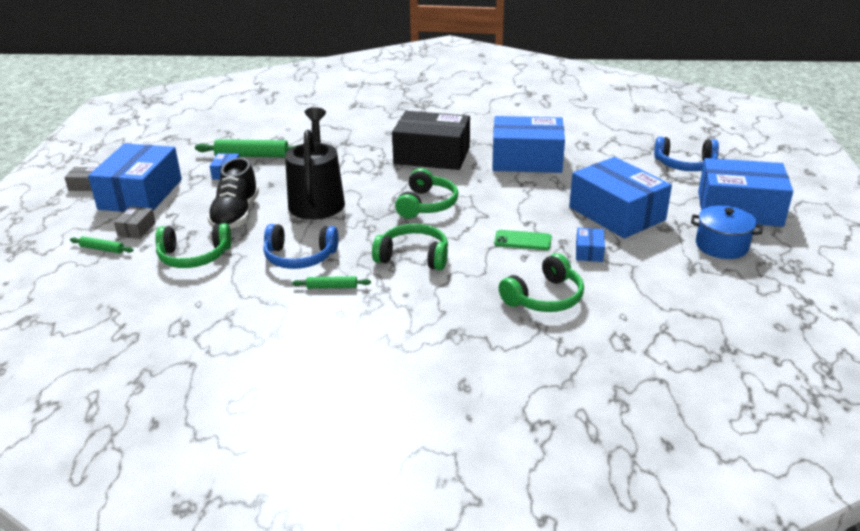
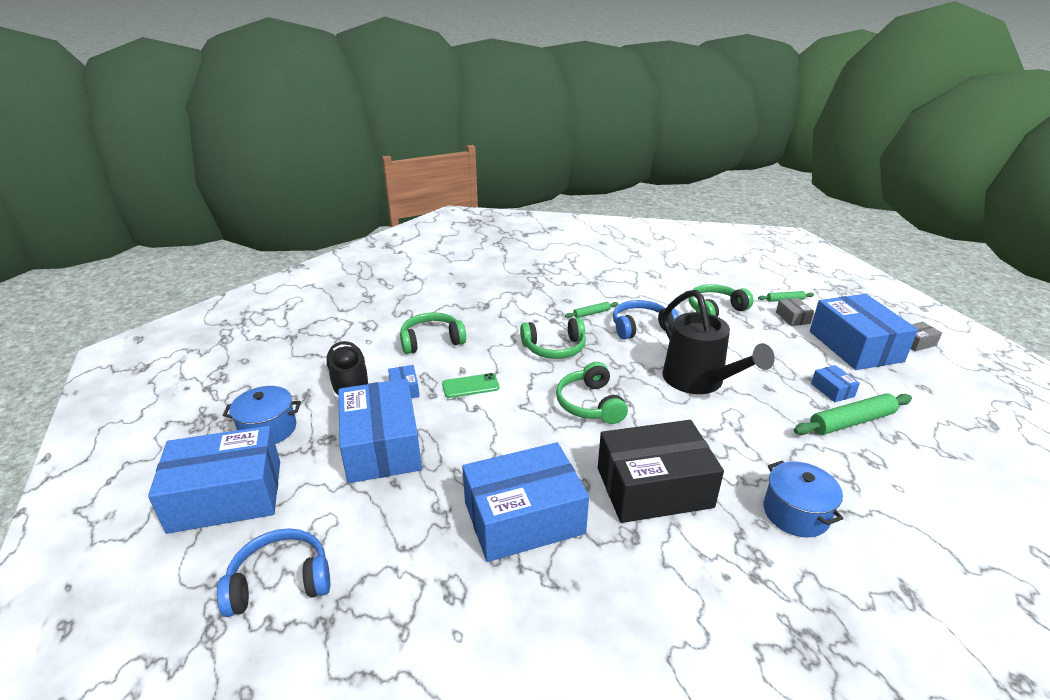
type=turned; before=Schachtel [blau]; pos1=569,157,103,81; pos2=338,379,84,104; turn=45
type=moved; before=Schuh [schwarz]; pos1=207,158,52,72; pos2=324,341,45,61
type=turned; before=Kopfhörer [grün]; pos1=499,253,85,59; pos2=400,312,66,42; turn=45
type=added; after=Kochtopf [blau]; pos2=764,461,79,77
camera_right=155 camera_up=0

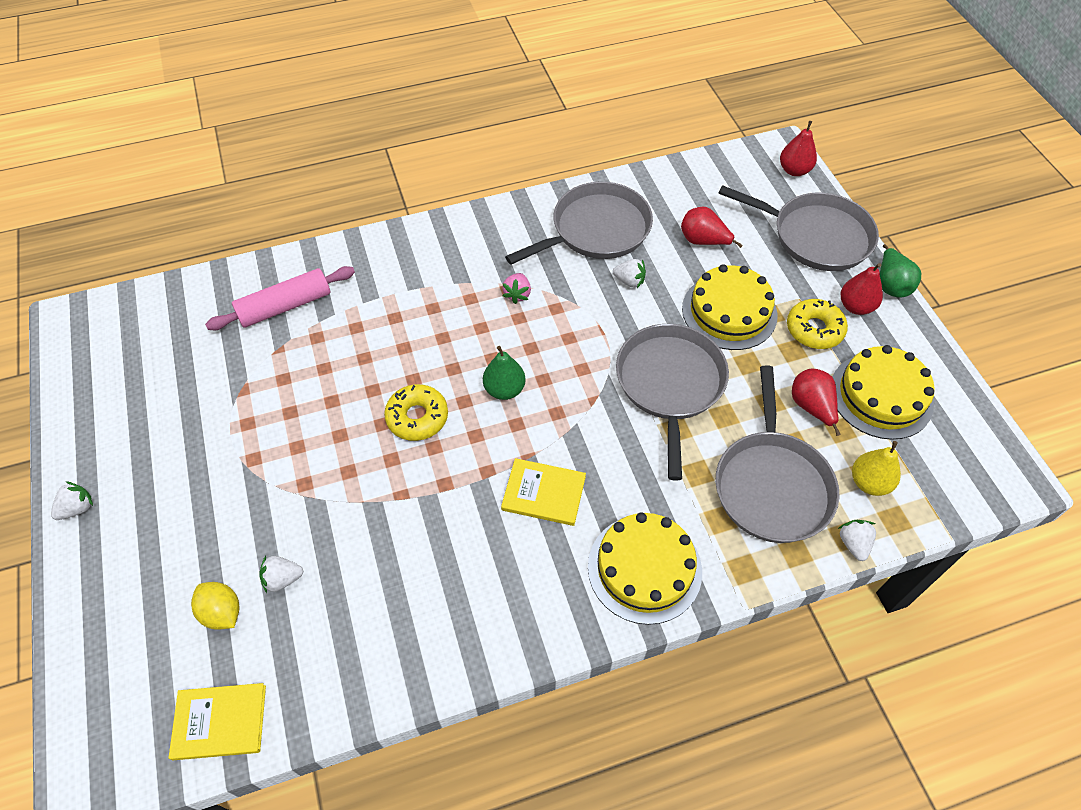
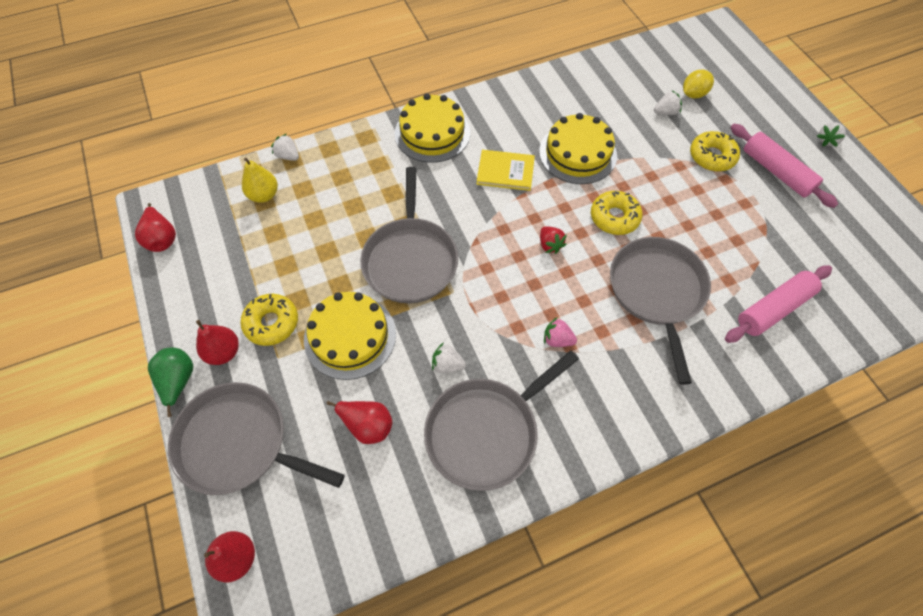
type=turned; before=Erdbeere [rosa]; pos1=502,273,29,31; pos2=544,317,33,30; turn=-75
type=moved; before=Kuchen [gelb]; pos1=833,345,102,95; pos2=539,113,78,71
type=replaced; before=Birne [grün]; after=Erdbeere [rot]; pos1=483,346,43,54; pos2=540,226,27,28
type=moved; before=Pfanne [grau]; pos1=716,365,124,178; pos2=610,237,101,148
type=moved; before=Birne [rot]; pos1=792,369,49,67; pos2=135,203,41,49
type=turned; before=Erdbeere [weiß]; pos1=838,520,38,41; pos2=271,134,28,27; turn=135
type=turned; before=Zitrone [gelb]; pos1=191,582,49,48; pos2=683,69,31,30; turn=-75
type=removed; before=Buch [gelb]; pos1=168,683,98,77
type=added; after=Nudelholz [rosa]; pos2=731,124,107,84
type=added; after=Donut [gelb]; pos2=690,131,50,40
camera_right=175 camera_up=5

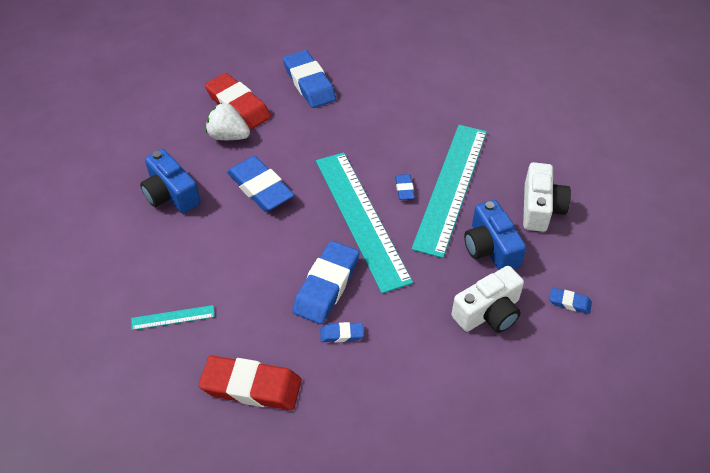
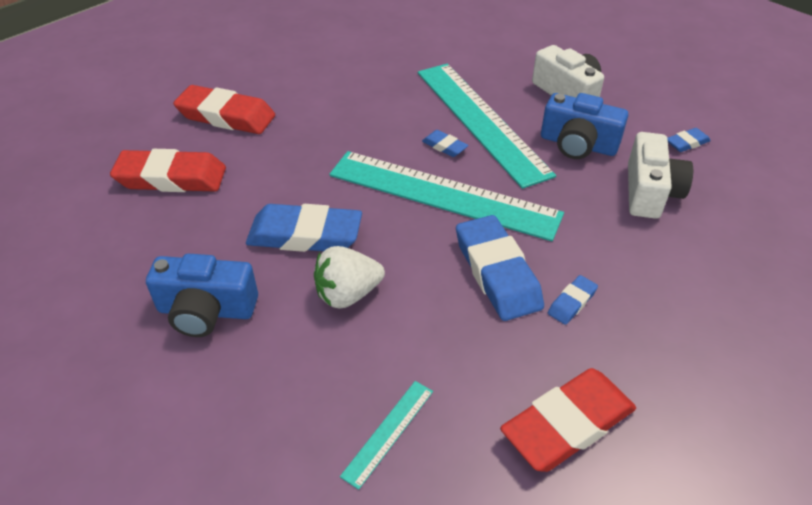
type=recoloured; before=Radiergummi [blau]; after=Radiergummi [rot]; pos1=283,50,53,58; pos2=173,85,102,49
type=moved; before=Erdbeere [weiß]; pos1=206,103,44,37; pos2=314,246,71,62
camera_right=-45 camera_up=-5

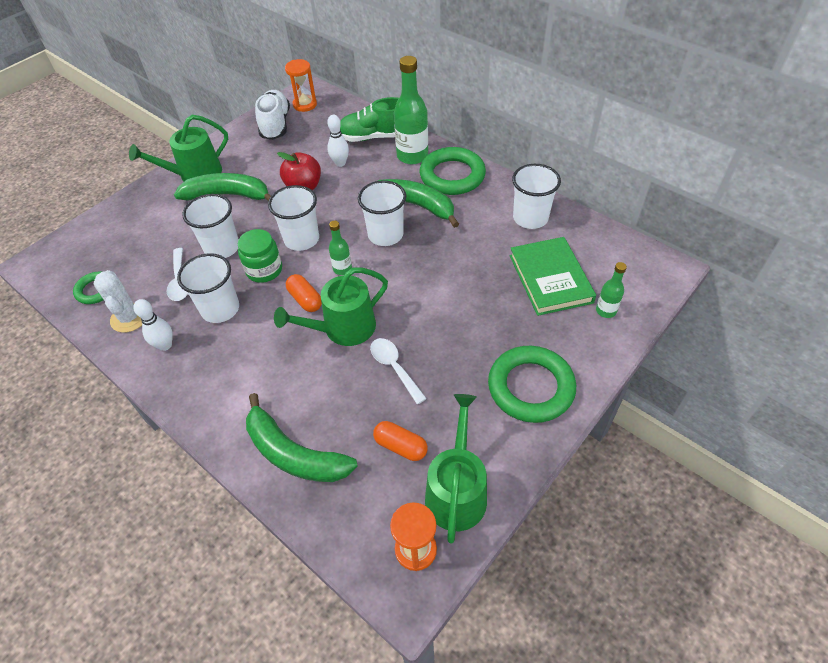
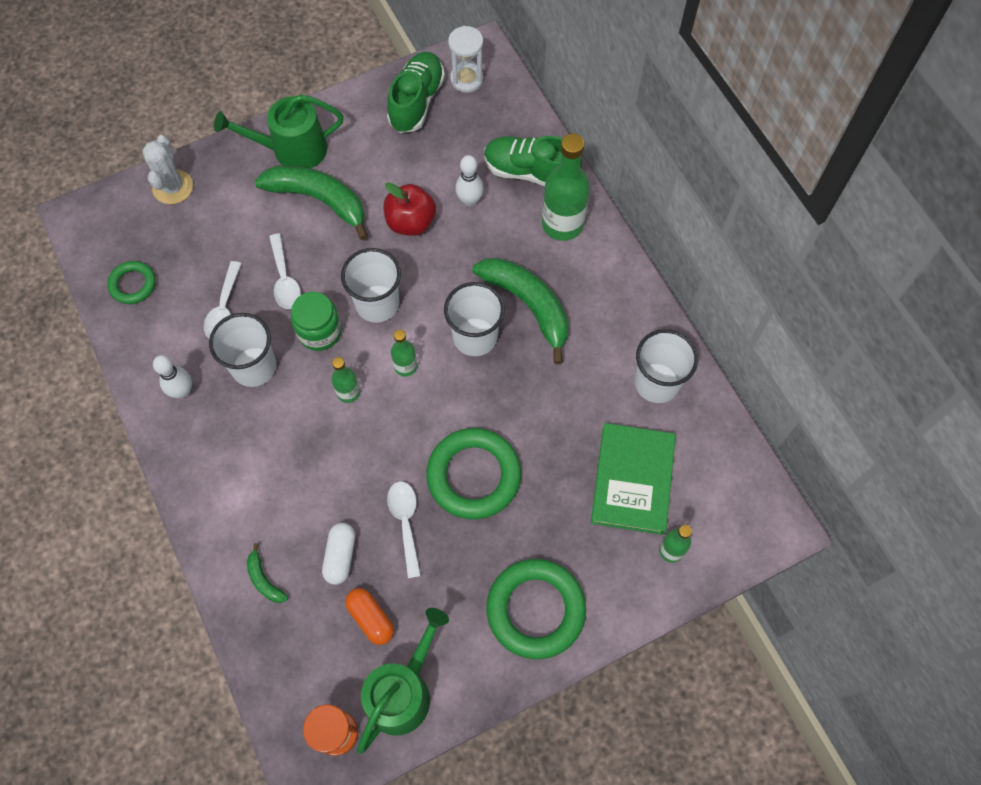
type=recoloured; before=Sanduhr [orange]; after=Sanduhr [weiß]; pos1=285,59,32,53; pos2=448,26,36,67
type=recoloured; before=Schuh [weiß]; after=Schuh [grün]; pos1=255,90,35,50; pos2=387,52,58,81
type=moved; before=Ring [grün]; pos1=420,147,66,48; pos2=426,428,95,91
type=replaced; before=Becher [weiß]; after=Löffel [weiß]; pos1=182,194,57,64; pos2=269,233,32,76
type=removed; before=Gießkanne [grün]; pos1=274,268,114,78
type=moved; before=Kaktus [weiß]; pos1=94,270,48,63; pos2=142,135,51,69
type=replaced; before=Kapsel [orange]; after=Flasche [grün]; pos1=286,274,36,38; pos2=331,357,29,46
type=resized; before=Banane [grün]; pos1=246,393,112,89; pos2=247,543,41,60; scale=0.45
type=added; after=Kapsel [weiß]; pos2=322,523,33,62
camera_right=20 camera_up=15

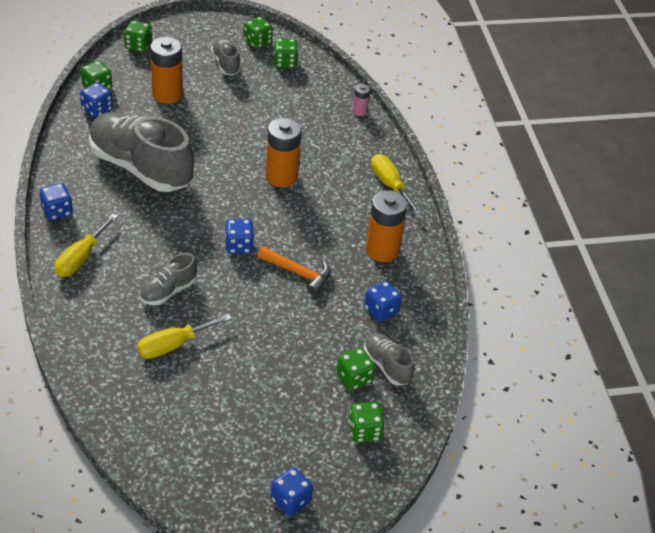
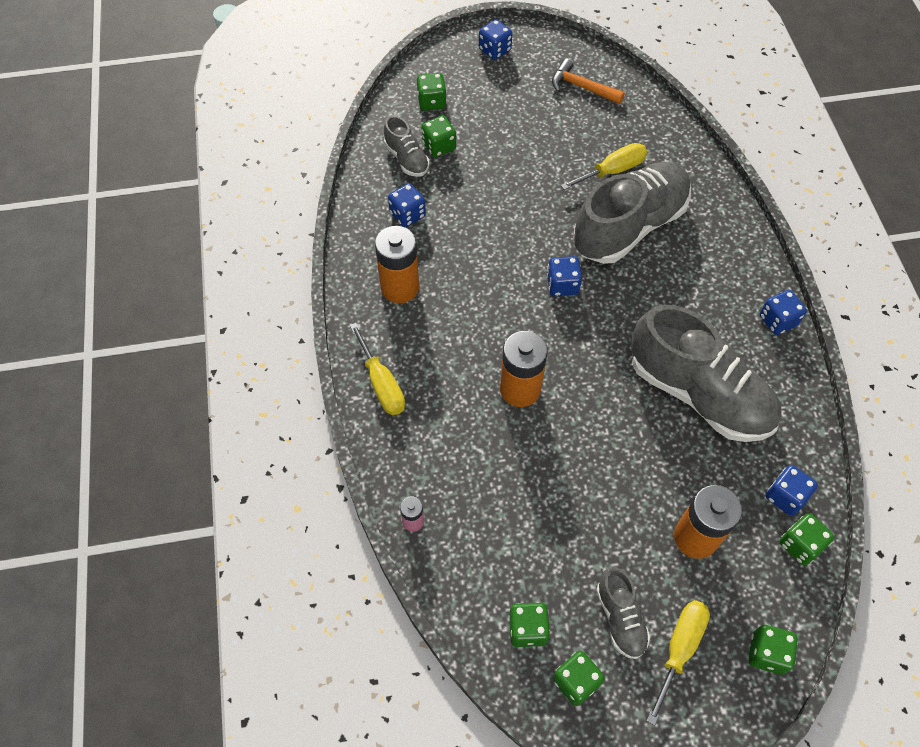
type=moved; before=Schraubenzieher [gelb]; pos1=55,214,63,63; pos2=646,600,64,125
type=moved; before=Hammer [orange]; pos1=257,246,73,49; pos2=552,58,73,46
type=resized; before=Schuh [grau]; pos1=140,253,57,52; pos2=573,162,118,102; scale=2.13
camera_right=-175 camera_up=15

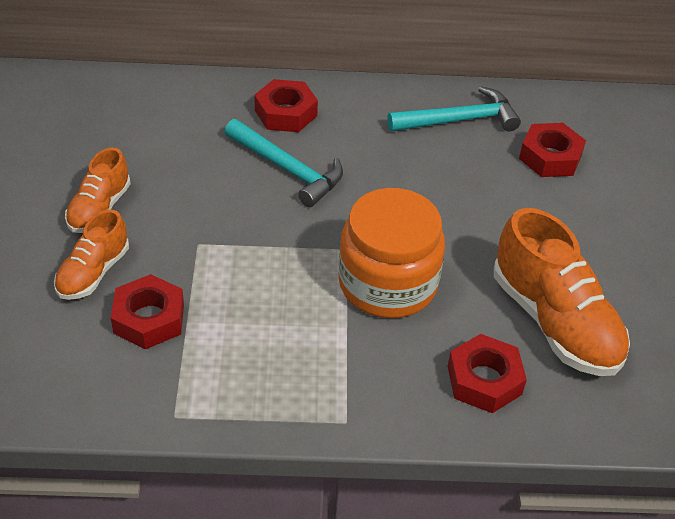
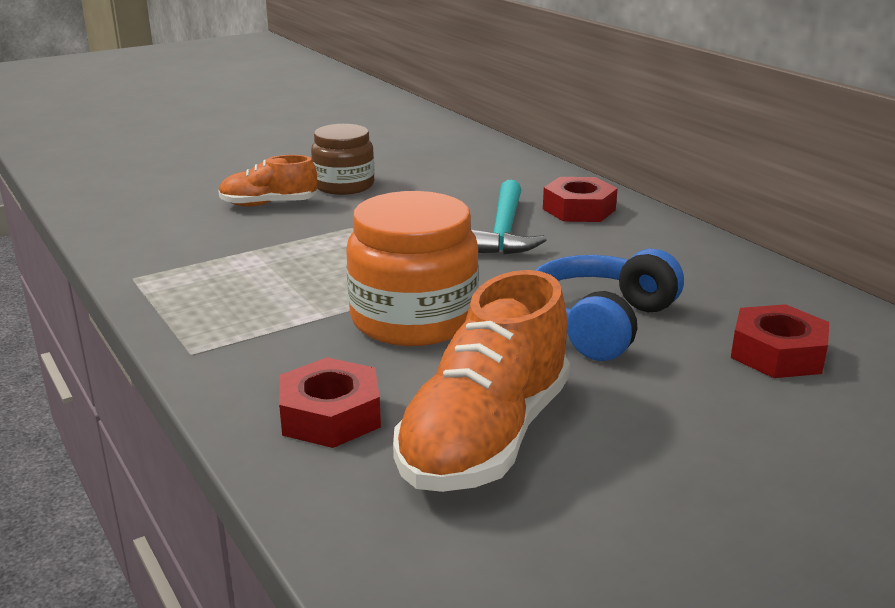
type=removed; before=Hammer [türkis]; pos1=388,86,133,45
type=replaced; before=Schuh [orange]; after=Einmachglas [braun]; pos1=65,148,66,85; pos2=311,124,64,71
type=removed; before=Sechskantmutter [rot]; pos1=111,274,73,75
type=added; after=Kopfhörer [blau]; pos2=535,248,149,113
camera_right=60 camera_up=-20

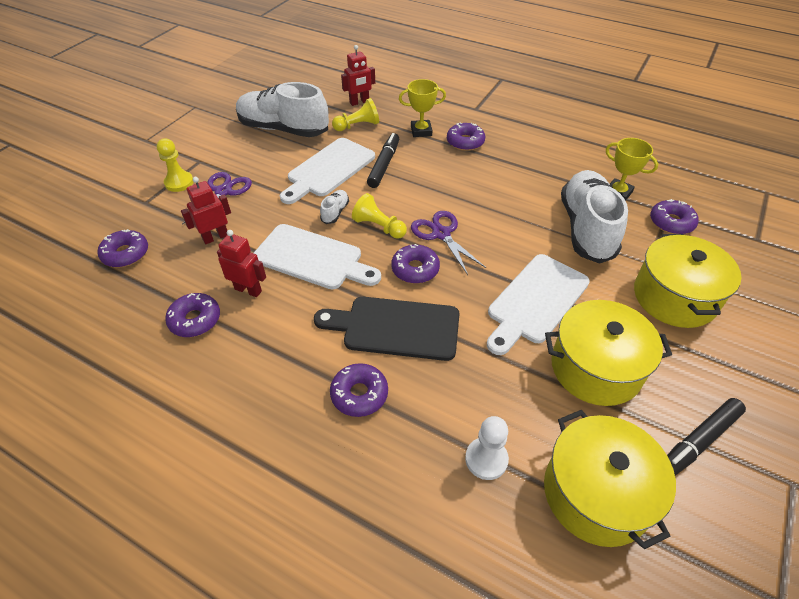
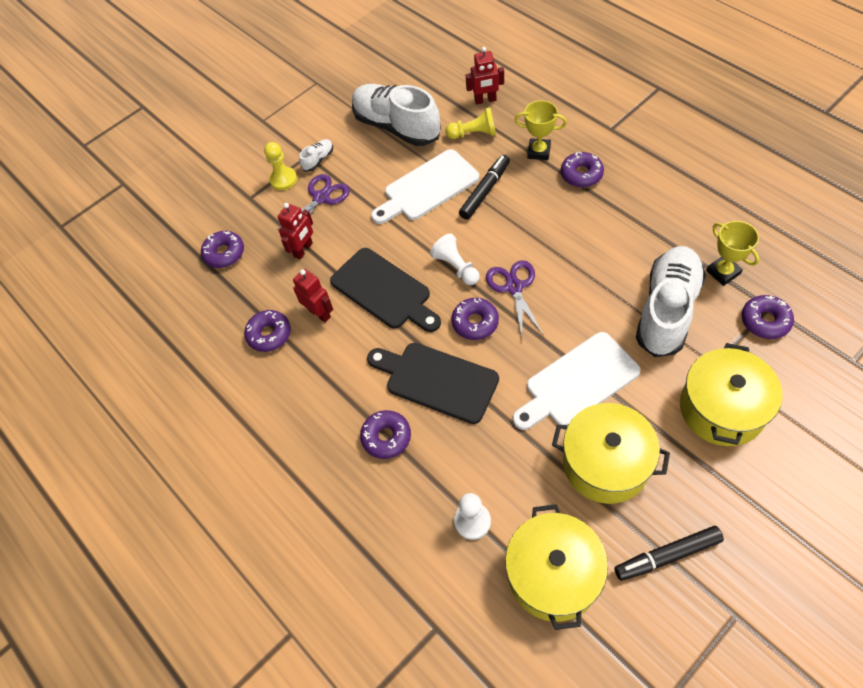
type=turned; before=Roboter [rot]; pos1=181,177,50,67; pos2=278,203,35,57; turn=135
type=moved; before=Schuh [weiß]; pos1=320,190,29,34; pos2=299,139,34,32
type=recoloured; before=Bauer [gelb]; after=Bauer [weiß]; pos1=352,193,55,46; pos2=430,233,50,52
type=recoloured; before=Schneidebrett [weiß]; after=Schneidebrett [schwarz]; pos1=254,224,127,65; pos2=330,248,111,84
camera_right=25 camera_up=10

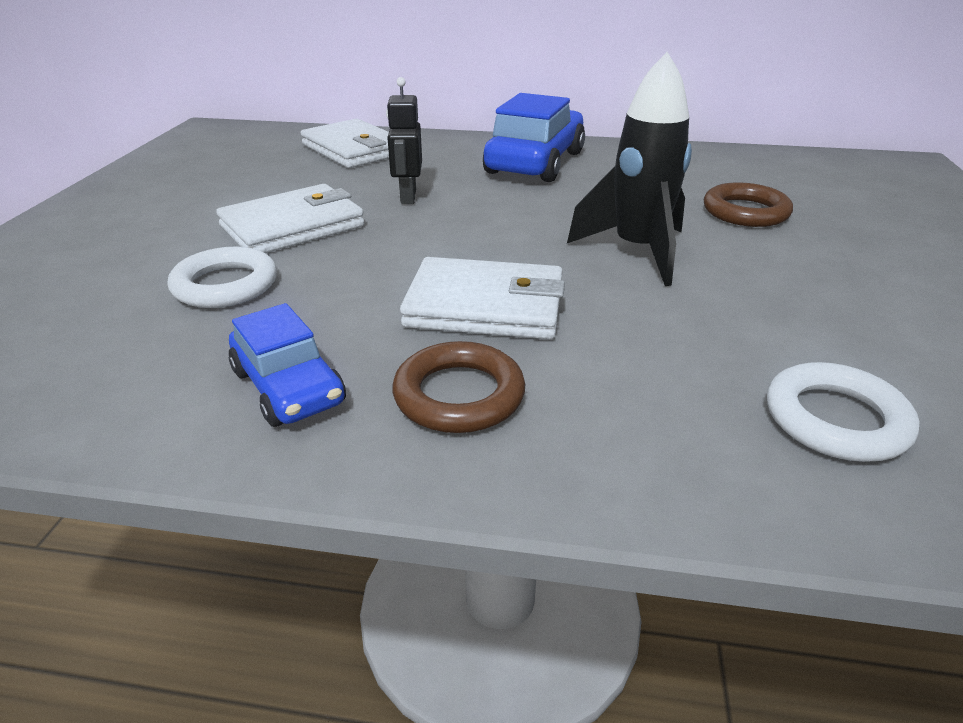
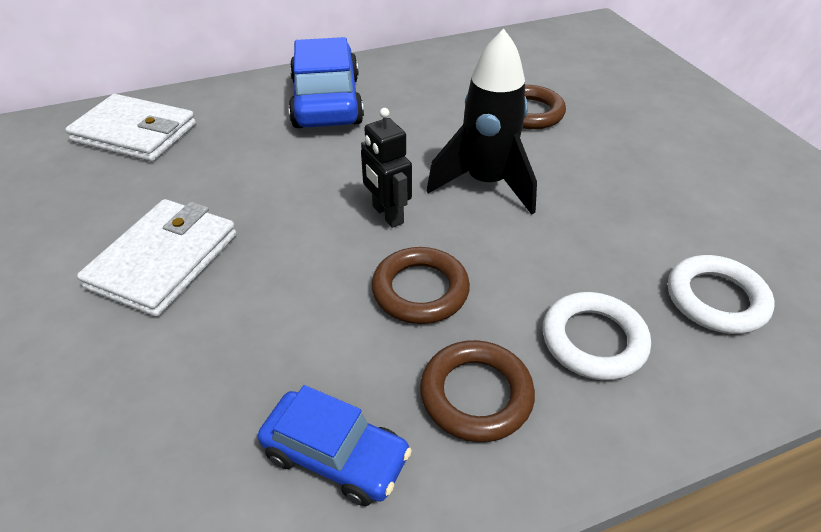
type=moved; before=Roboter [schwarz]; pos1=386,77,36,127; pos2=361,108,51,120
type=moved; before=Ring [weiß]; pos1=168,247,109,61; pos2=543,292,108,88
type=replaced; before=Geldbörse [weiß]; after=Ring [braun]; pos1=400,257,165,82; pos2=372,247,98,77
camera_right=-30 camera_up=10

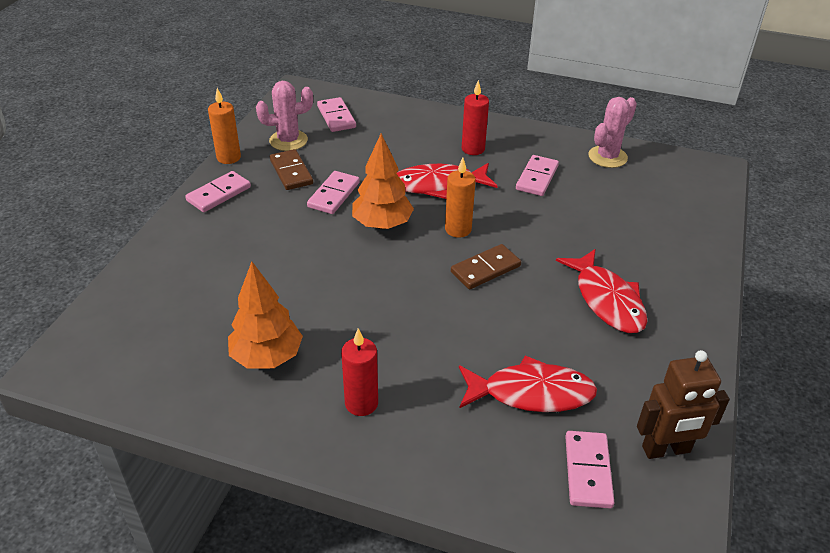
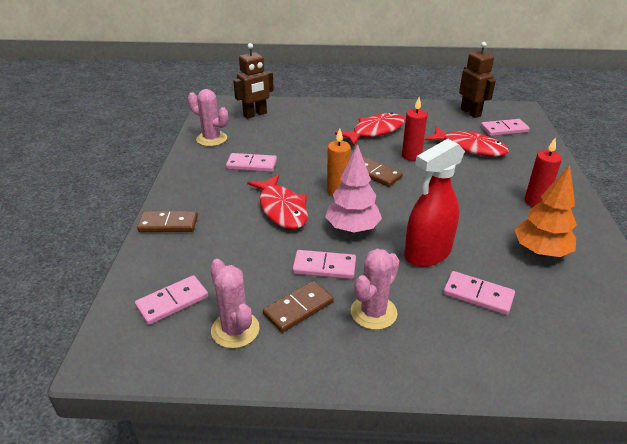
type=moved; before=Kerze [rot]; pos1=462,80,27,75; pos2=402,97,25,64
type=removed; before=Kerze [orange]; pos1=208,88,33,76
type=recoloured; before=Baum [orange]; after=Baum [rosa]; pos1=352,134,62,95; pos2=325,144,57,89
type=moved; before=Dominostein [rosa]; pos1=185,171,66,41; pos2=443,271,72,44
type=turned; before=Fisch [rot]; pos1=459,355,138,57; pos2=425,126,84,30; turn=135
type=added; after=Roboter [braun]; pos2=233,43,41,76
type=added; after=Sprühflasche [rot]; pos2=404,139,61,128
type=added; after=Dominostein [braun]; pos2=137,211,61,21
type=added; after=Kaktus [rosa]; pos2=351,249,48,81
camera_right=-105 camera_up=-5

